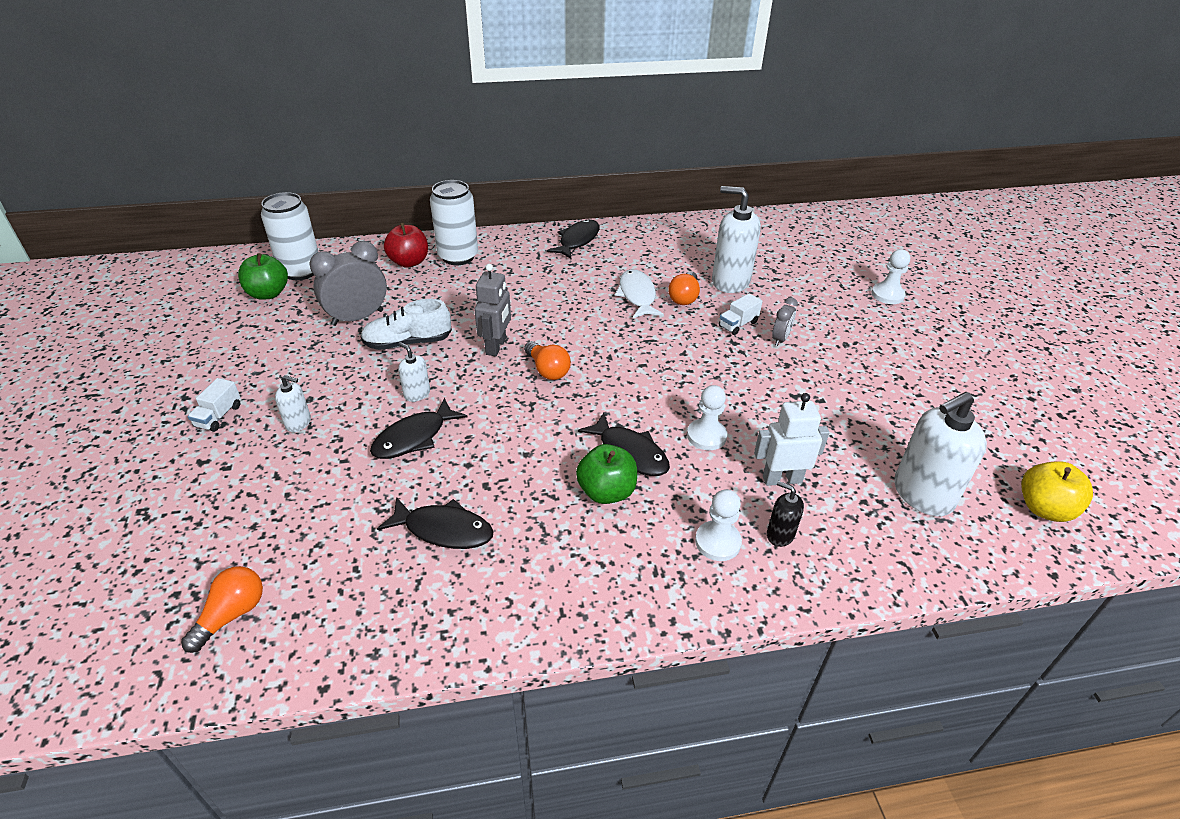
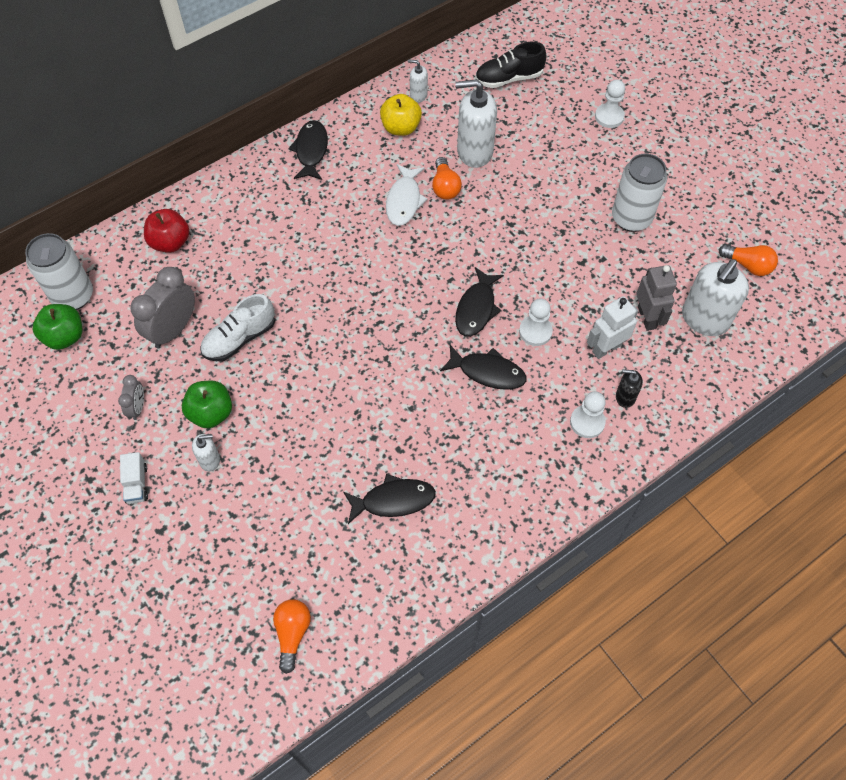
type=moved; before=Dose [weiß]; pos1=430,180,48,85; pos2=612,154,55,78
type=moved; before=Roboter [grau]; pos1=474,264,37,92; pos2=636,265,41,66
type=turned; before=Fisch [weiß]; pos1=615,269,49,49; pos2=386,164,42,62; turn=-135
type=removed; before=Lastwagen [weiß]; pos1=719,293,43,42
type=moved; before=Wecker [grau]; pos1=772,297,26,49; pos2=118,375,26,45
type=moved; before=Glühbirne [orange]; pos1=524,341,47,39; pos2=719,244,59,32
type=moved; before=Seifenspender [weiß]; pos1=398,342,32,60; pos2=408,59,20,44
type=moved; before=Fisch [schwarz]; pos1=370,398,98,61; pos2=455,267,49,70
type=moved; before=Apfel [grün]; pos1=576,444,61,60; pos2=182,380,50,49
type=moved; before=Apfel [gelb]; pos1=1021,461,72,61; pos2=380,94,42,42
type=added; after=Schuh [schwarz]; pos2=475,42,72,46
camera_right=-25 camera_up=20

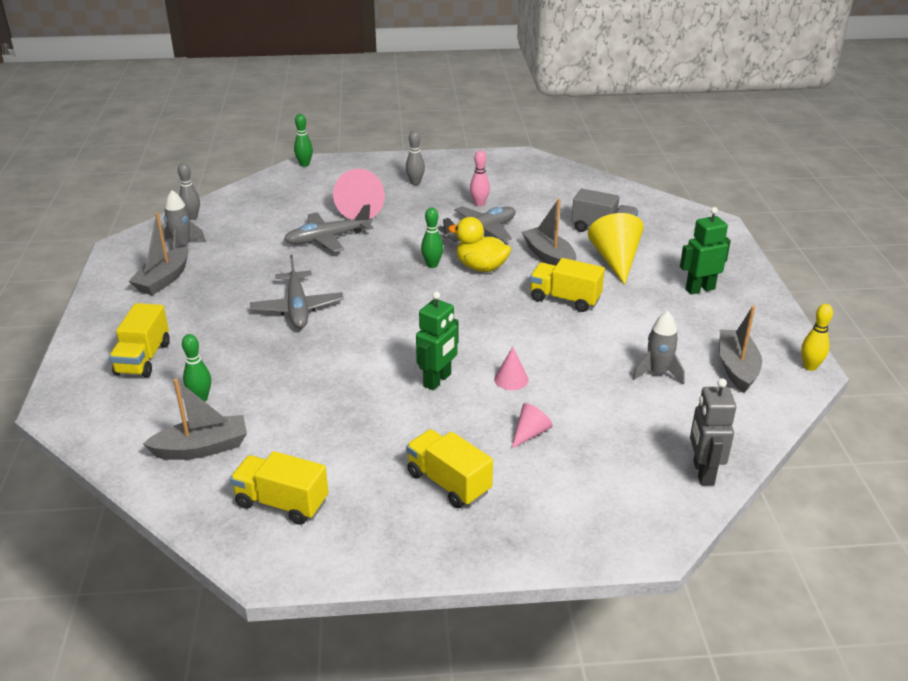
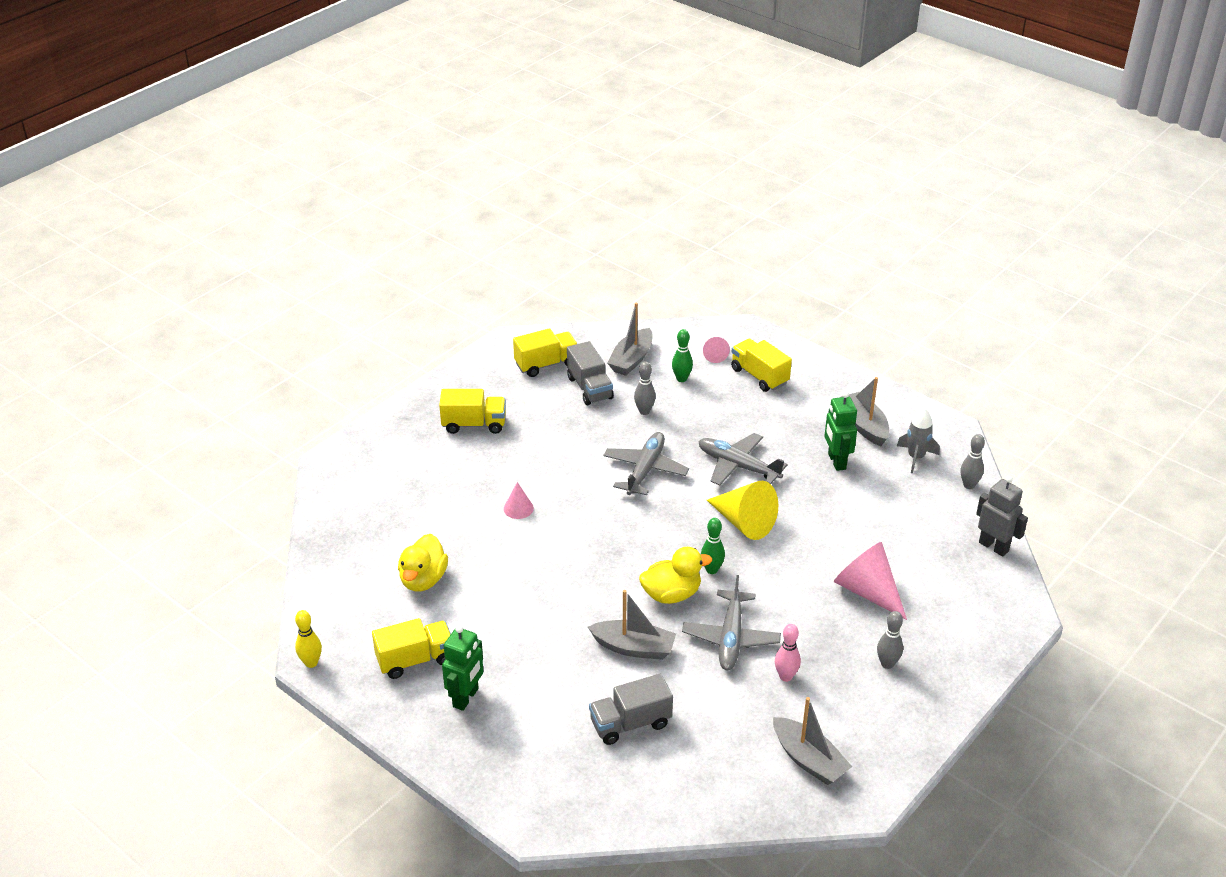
type=removed; before=Bowlingkegel [grün]; pos1=294,114,19,53
type=moved; before=Flugzeug [grau]; pos1=284,204,89,48; pos2=603,432,86,63
type=moved; before=Kegel [gelb]; pos1=588,213,56,72; pos2=707,481,71,59
type=moved; before=Lastwagen [gelb]; pos1=530,258,75,54; pos2=372,618,79,61
type=moved; before=Roboter [grün]; pos1=416,291,43,99; pos2=824,391,33,80
type=moved; before=Boot [grau]; pos1=719,306,43,87; pos2=773,697,79,88
type=replaced; before=Rakete [grau]; after=Ente [gelb]; pos1=633,311,52,73; pos2=398,534,50,57
type=moved; before=Roboter [grau]; pos1=690,378,46,107; pos2=976,476,52,81
type=moved; before=Kegel [rosa]; pos1=511,403,42,46; pos2=703,337,27,26
type=added; after=Lastwagen [grau]; pos2=567,341,47,64
type=added; after=Bowlingkegel [grau]; pos2=634,361,22,54
camera_right=135 camera_up=5

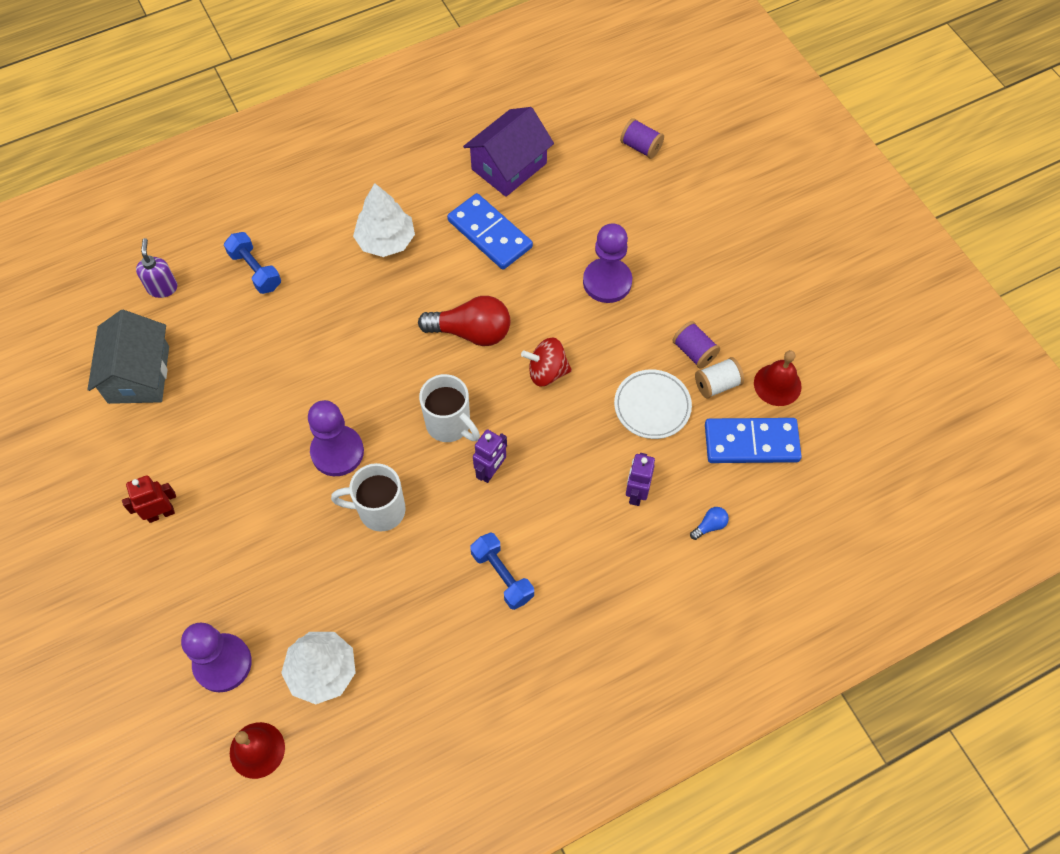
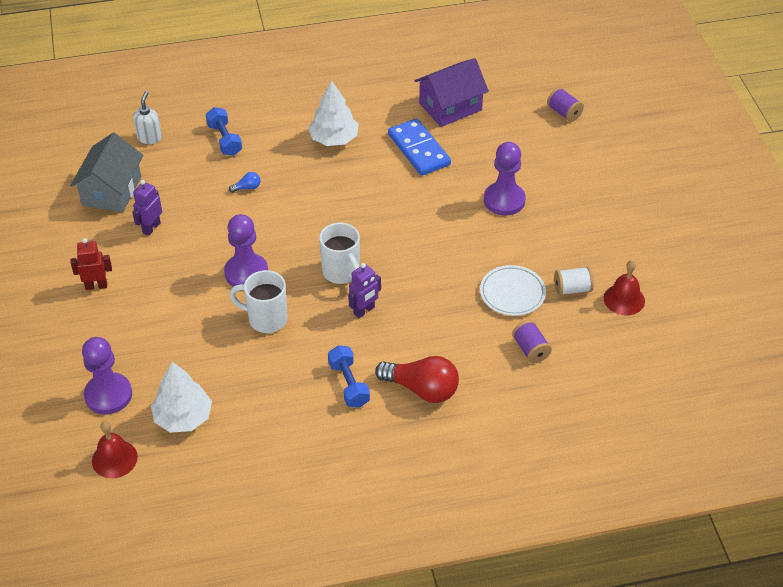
type=recoloured; before=Seifenspender [lila]; after=Seifenspender [weiß]; pos1=136,238,41,60; pos2=133,91,29,53
type=moved; before=Glühbirne [rot]; pos1=418,296,92,50; pos2=375,356,84,47
type=moved; before=Garnrolle [lila]; pos1=672,321,48,48; pos2=512,320,40,43
type=removed; before=Kreisel [rot]; pos1=521,338,51,48
type=removed; before=Dominostein [blau]; pos1=705,418,97,45
type=moved; before=Roboter [lila]; pos1=626,453,29,53; pos2=132,180,30,56
type=moved; before=Glühbirne [blau]; pos1=690,507,39,33; pos2=229,172,31,21
camera_right=15 camera_up=-15

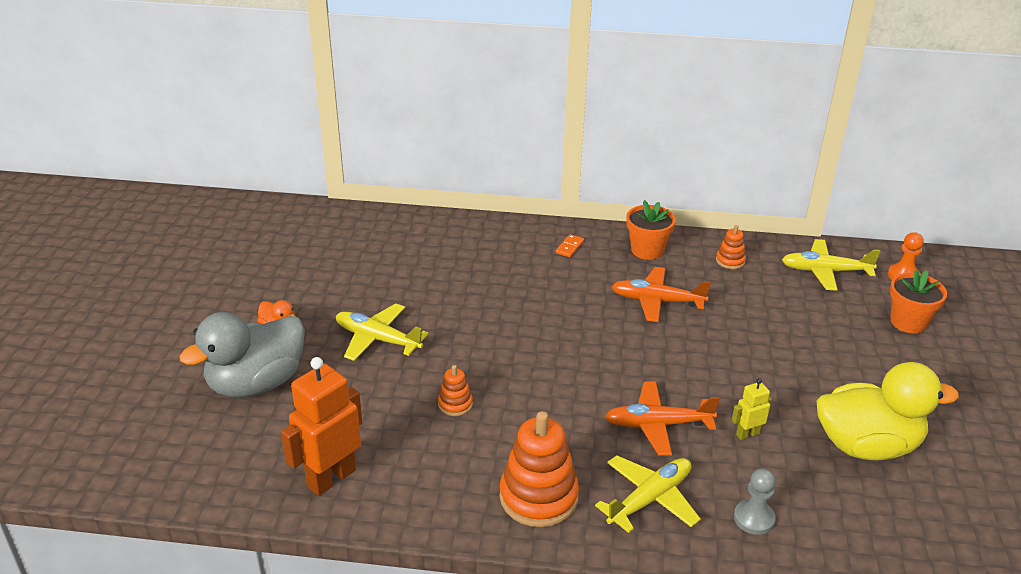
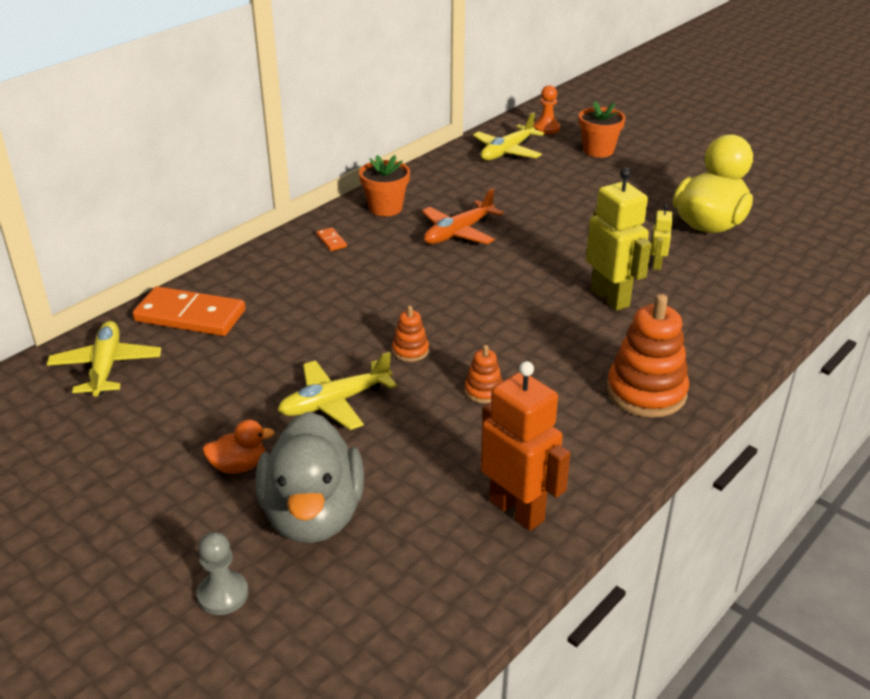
type=moved; before=Stapelspielzeug [orange]; pos1=716,225,30,44; pos2=392,306,37,56
type=turned; before=Roboter [orange]; pos1=281,357,81,139; pos2=481,361,90,170; turn=150
type=replaced; before=Flugzeug [orange]; after=Roboter [gelb]; pos1=605,382,115,74; pos2=586,168,65,143
type=moved; before=Flugzeug [gelb]; pos1=595,455,106,78; pos2=47,321,114,76
type=moved; before=Bauer [grau]; pos1=734,468,42,67; pos2=197,532,52,83
type=added; after=Dominostein [orange]; pos2=132,286,113,50
camera_right=-55 camera_up=0

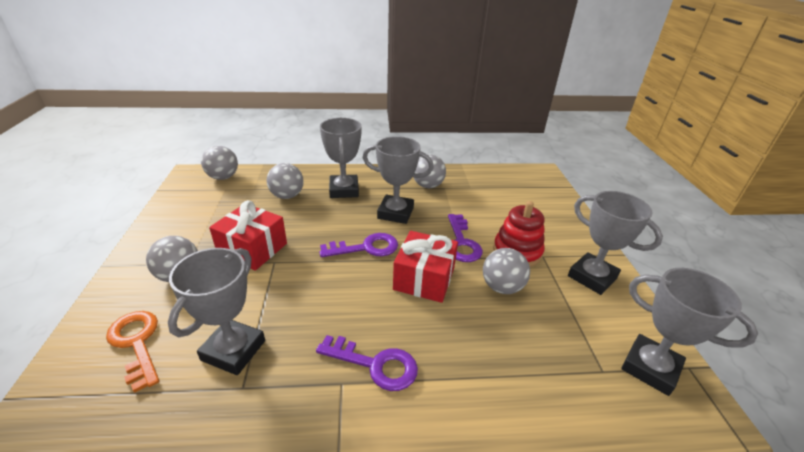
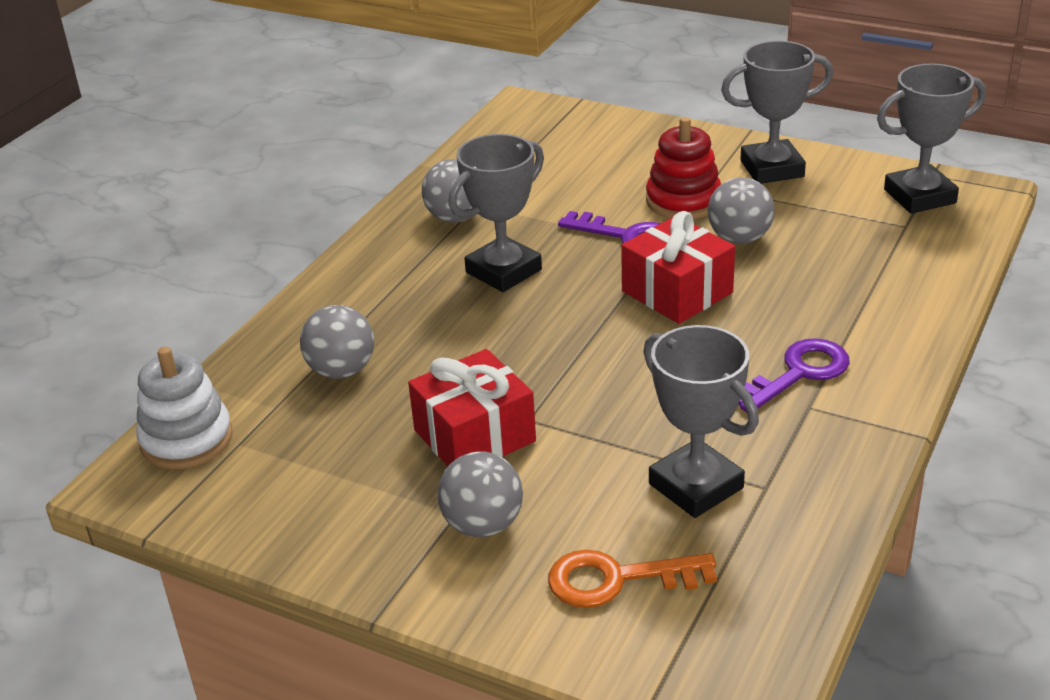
type=removed; before=Pokal [grau]; pos1=320,118,42,80
type=replaced; before=Ball [grau]; after=Stapelspielzeug [weiß]; pos1=201,146,37,34; pos2=136,347,97,122
type=removed; before=Schlüssel [lila]; pos1=319,233,79,24
camera_right=-55 camera_up=0

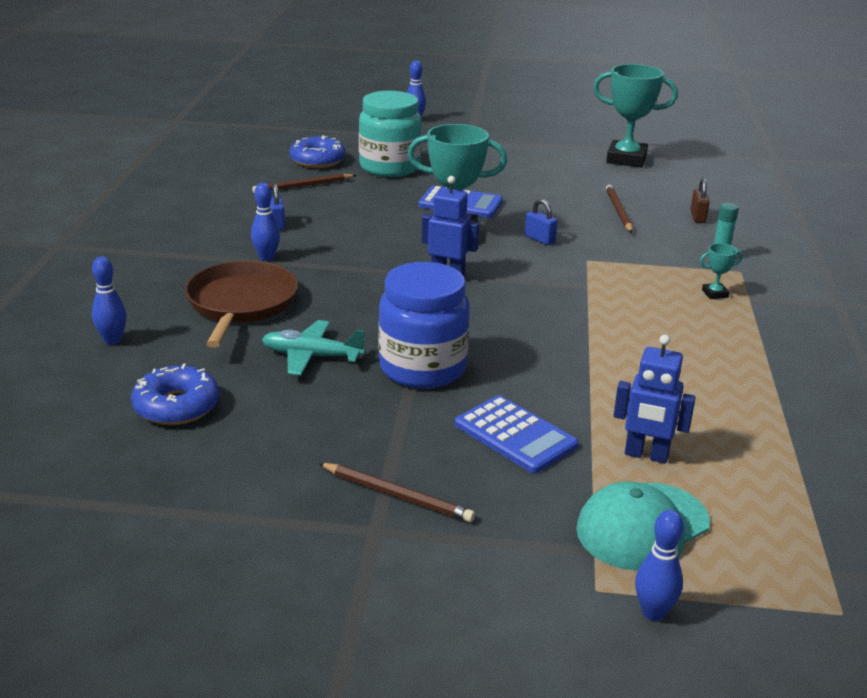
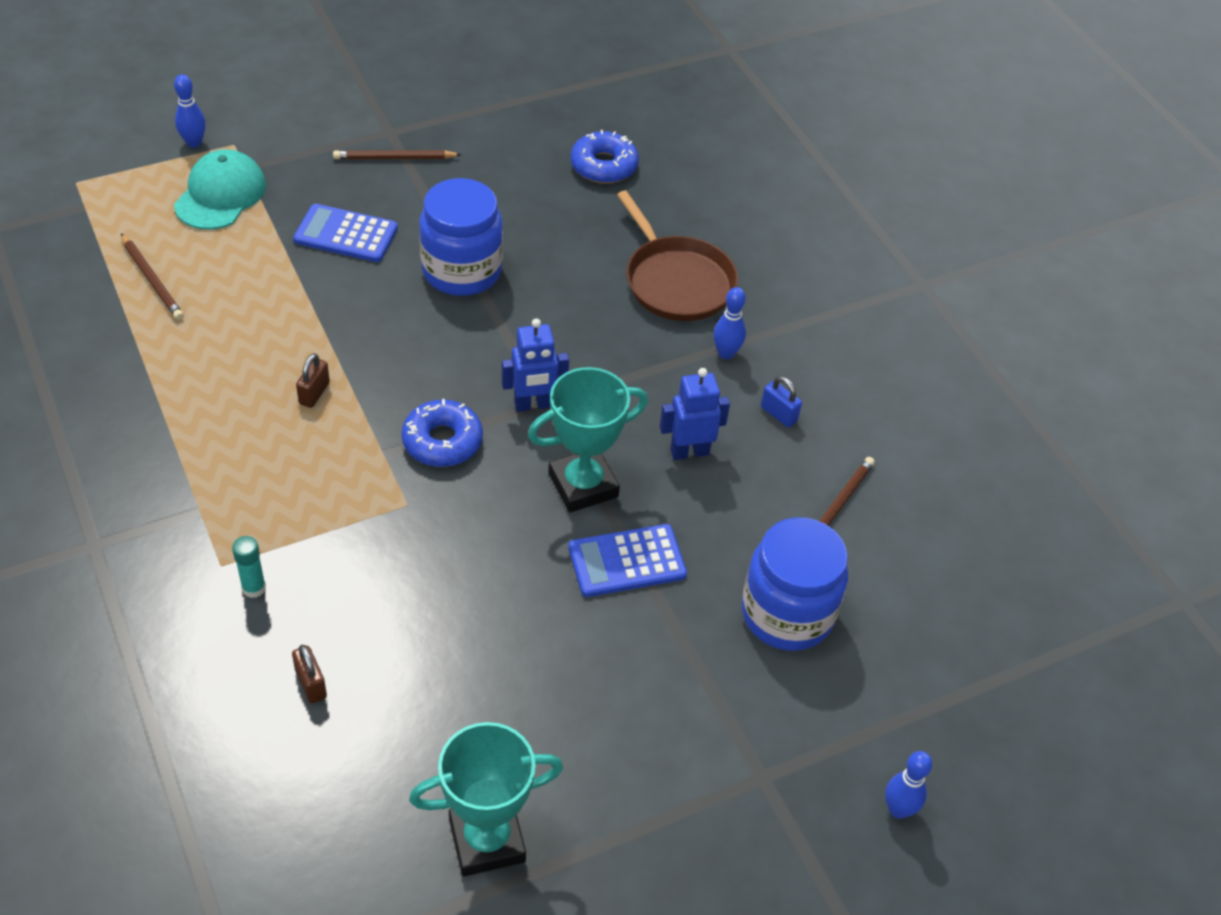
type=recoloured; before=Einmachglas [türkis]; after=Einmachglas [blau]; pos1=359,91,63,86; pos2=742,517,106,134
type=moved; before=Donut [blau]; pos1=290,135,55,33; pos2=402,399,81,68
type=moved; before=Bleistift [braun]; pos1=606,185,27,48; pos2=121,234,63,86
type=removed; before=Vorhängeschloss [blau]; pos1=525,199,32,46
type=removed; before=Pokal [türkis]; pos1=700,243,43,56
type=removed; before=Bowlingkegel [blau]; pos1=92,257,35,88
type=removed; before=Flugzeug [türkis]; pos1=262,320,103,56
type=moved; before=Roboter [blau]; pos1=614,335,82,128; pos2=660,368,70,92
type=added; after=Vorhängeschloss [braun]; pos2=296,353,34,55
camera_right=145 camera_up=20

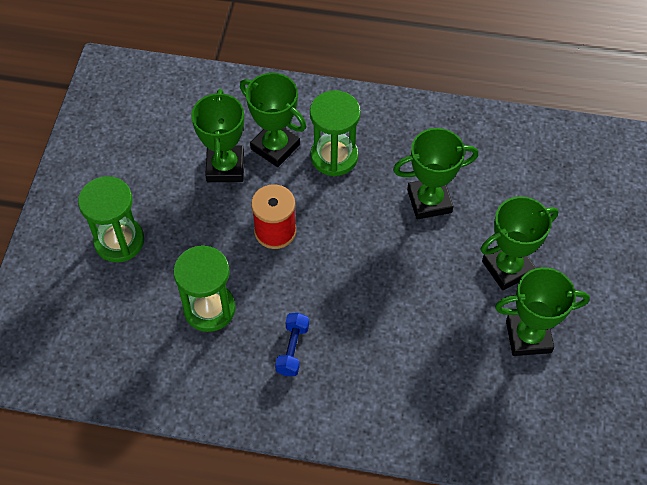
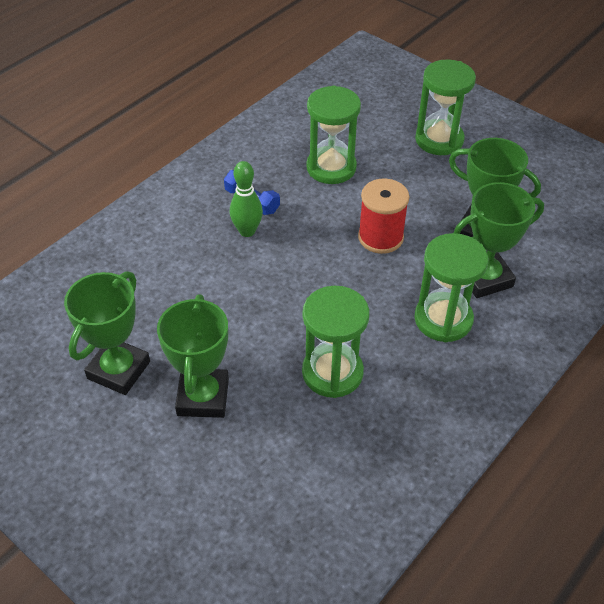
type=replaced; before=Pokal [grün]; after=Sanduhr [grün]; pos1=393,128,85,92; pos2=302,286,68,112
type=added; after=Bowlingkegel [grün]; pos2=230,161,33,76
camera_right=120 camera_up=-10

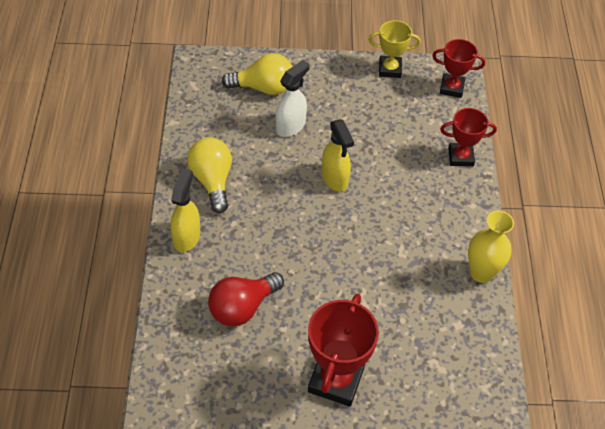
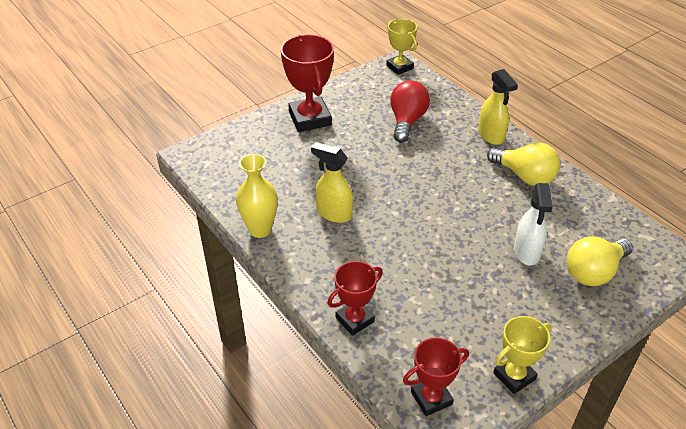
type=moved; before=Sprühflasche [gelb]; pos1=322,119,32,73; pos2=311,142,42,81
type=added; after=Pokal [gelb]; pos2=386,19,31,56
camera_right=145 camera_up=-10

